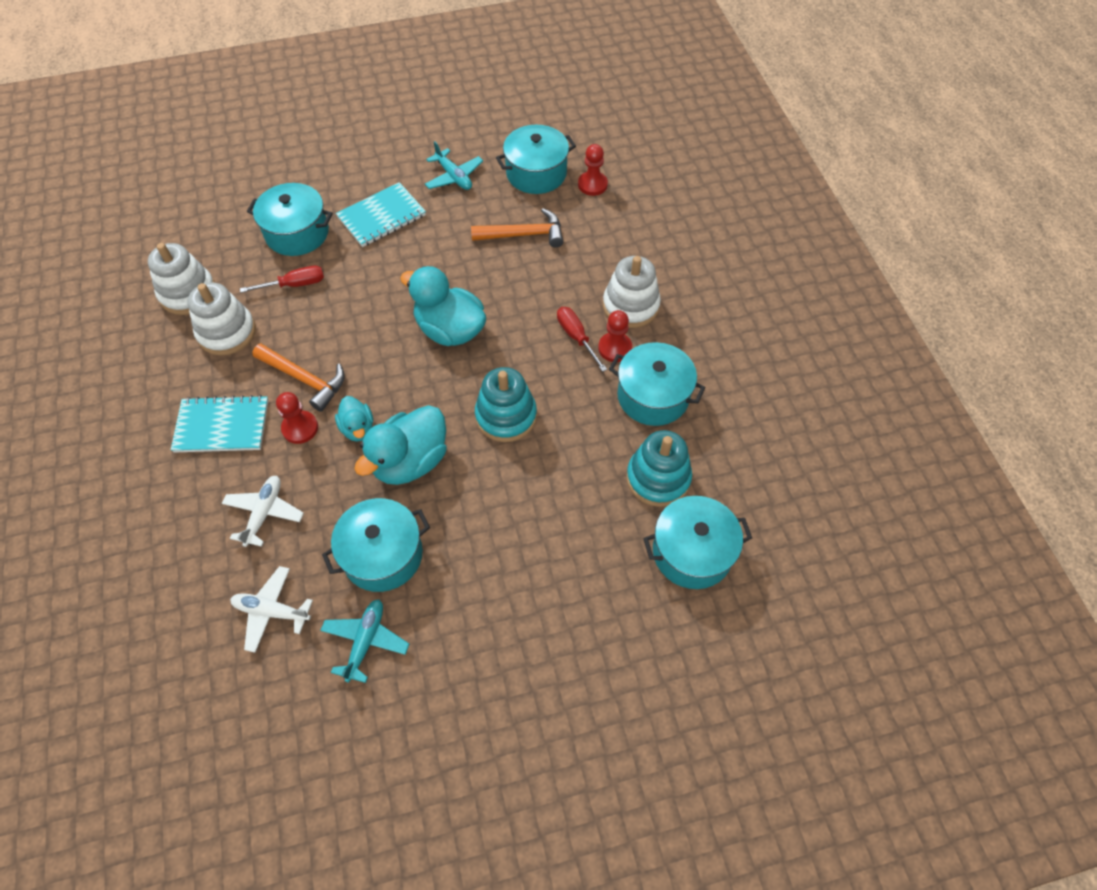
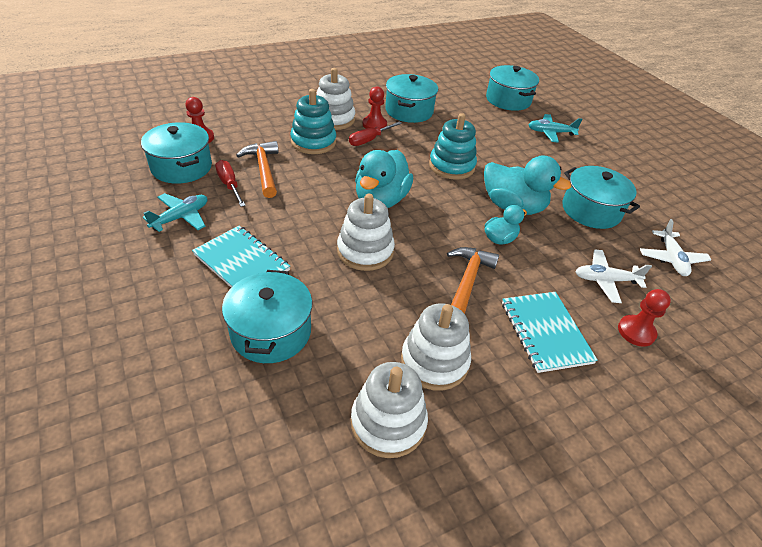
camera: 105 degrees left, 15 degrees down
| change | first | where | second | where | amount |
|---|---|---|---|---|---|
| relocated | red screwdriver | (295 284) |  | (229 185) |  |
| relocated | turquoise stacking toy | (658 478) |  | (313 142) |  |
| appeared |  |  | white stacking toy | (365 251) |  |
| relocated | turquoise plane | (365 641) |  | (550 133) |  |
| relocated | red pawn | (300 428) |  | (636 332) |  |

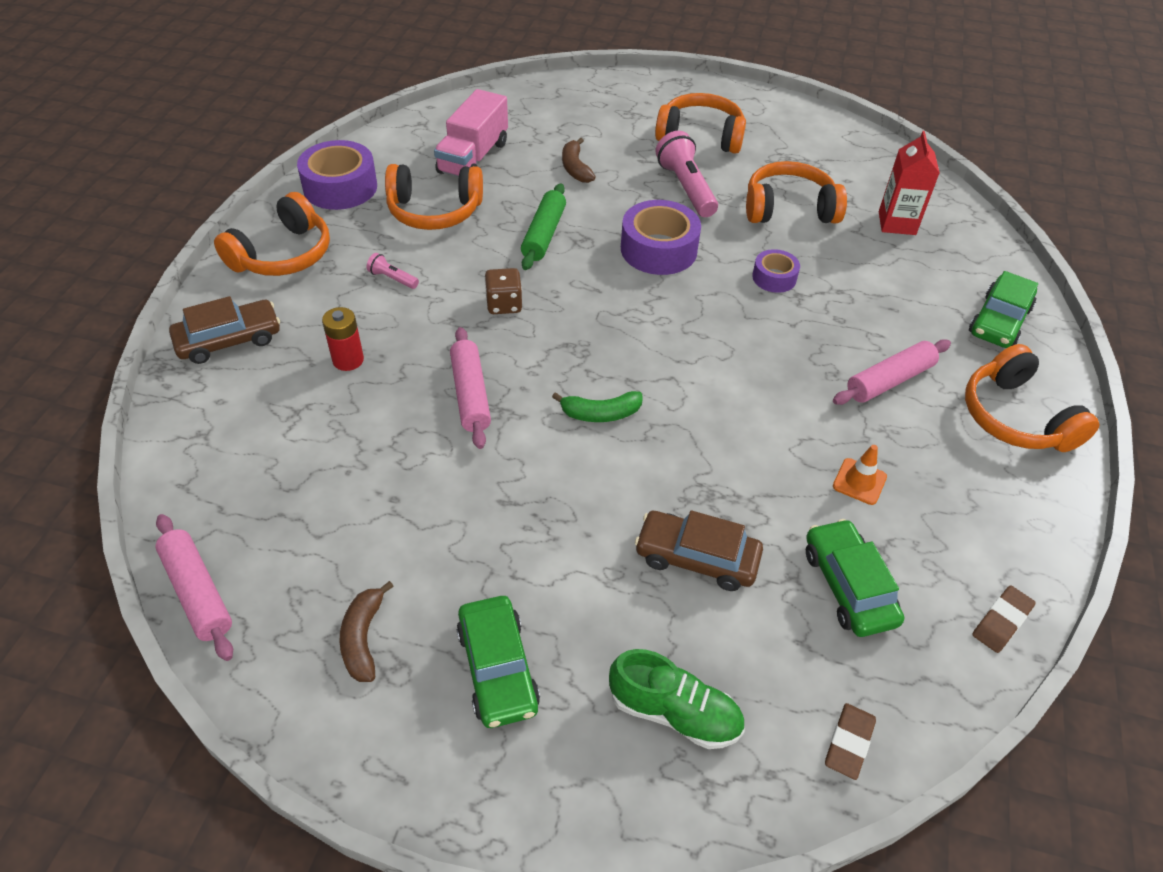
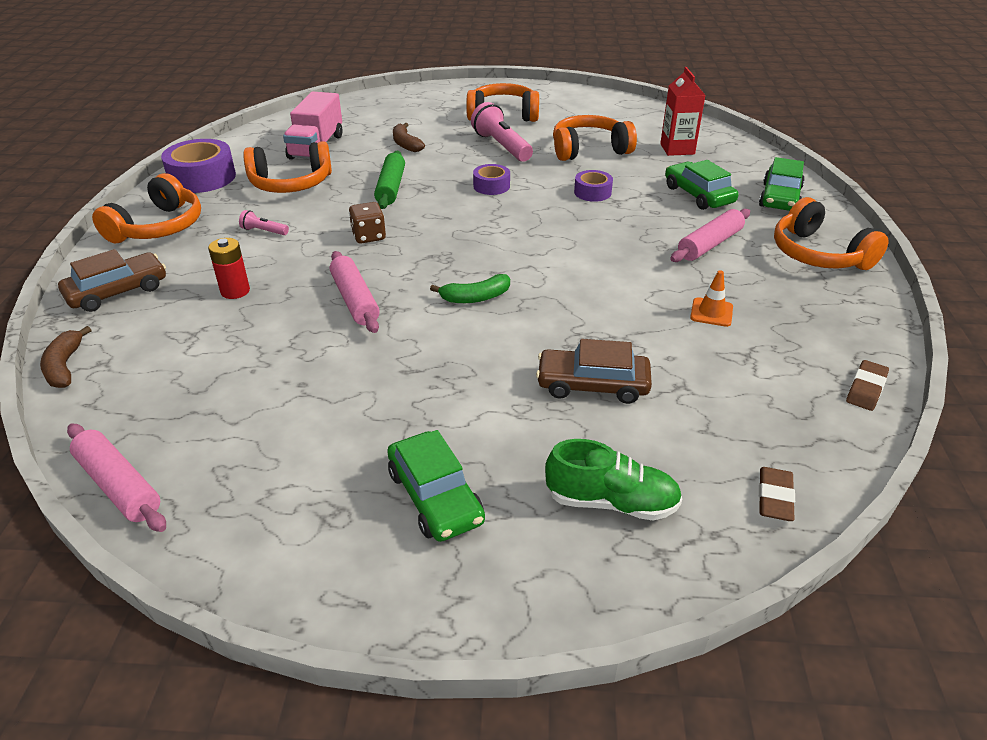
camera: 10 degrees left, 10 degrees down
| change | first | where | second | where | amount |
|---|---|---|---|---|---|
| relocated | brown banana | (363 638) |  | (65 366) |  |
| size | purple tape | (658 249) |  | (491 186) | x0.56 |
| relocated | green car | (848 586) |  | (698 195) |  |

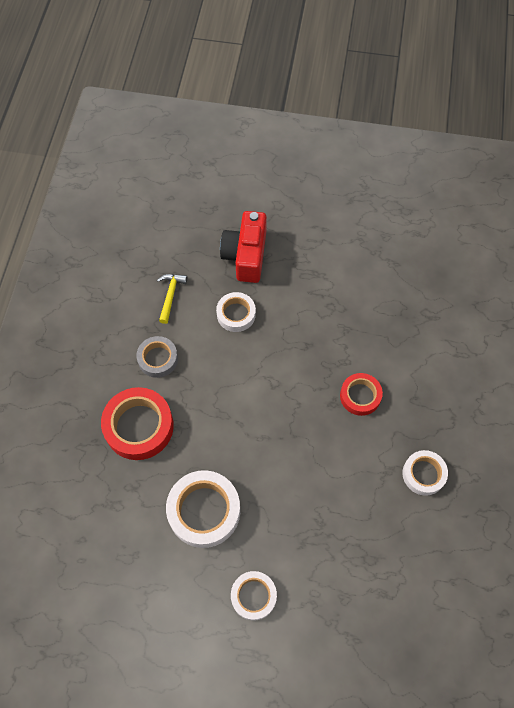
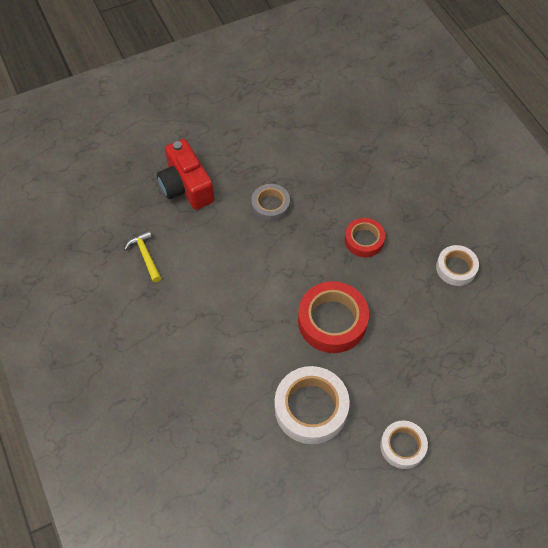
camera: 35 degrees left, 5 degrees down
| change | first | where | second | where | amount |
|---|---|---|---|---|---|
| relocated | grey tape | (158 359) |  | (270 205) |  |
| relocated | red tape | (139 426) |  | (332 321) |  |
| missing | white tape | (236 314) |  |  |  |

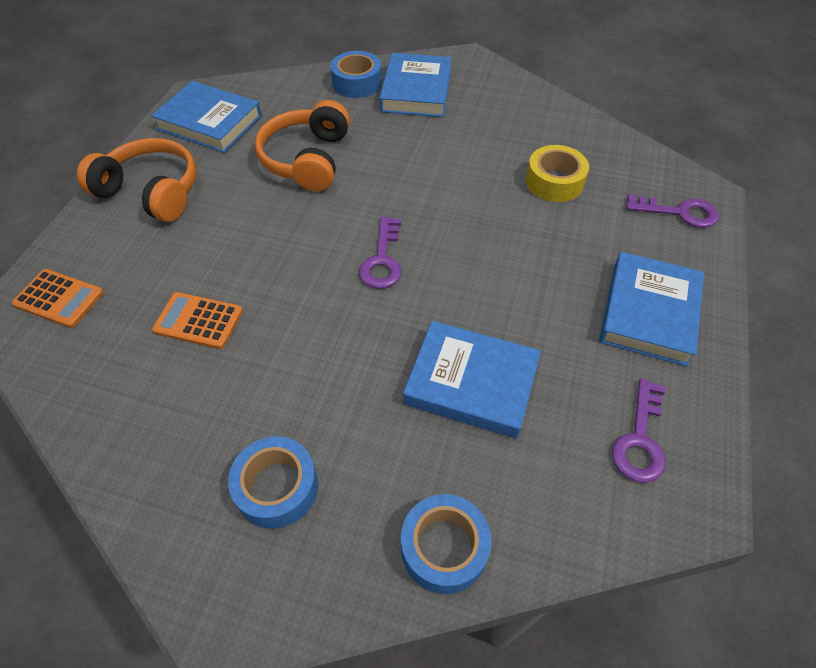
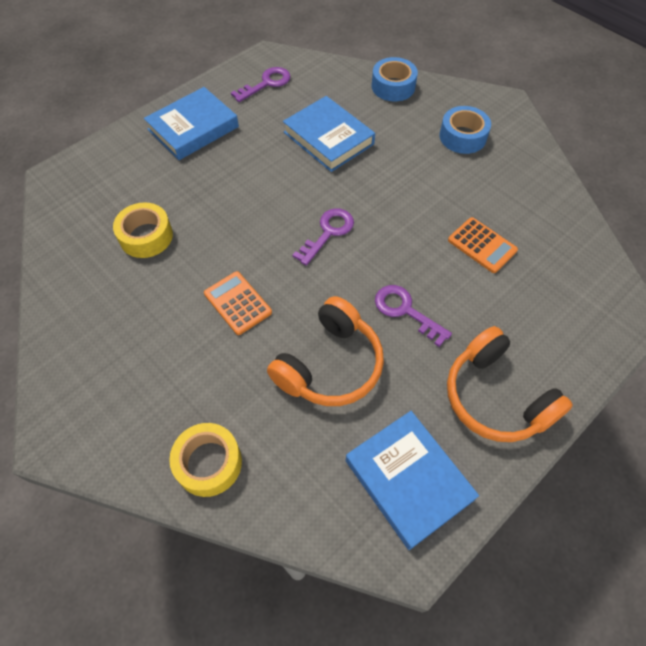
camera: 150 degrees left, 5 degrees up
| change | first | where | second | where | amount |
|---|---|---|---|---|---|
| colour | blue tape | (357 83) | yellow tape | (208 463) |  |
| relocated | orange calculator | (59 298) |  | (237 303) |  |
| relocated | purple key | (679 212) |  | (405 311) |  |
| missing | blue book | (416 91) |  |  |  |

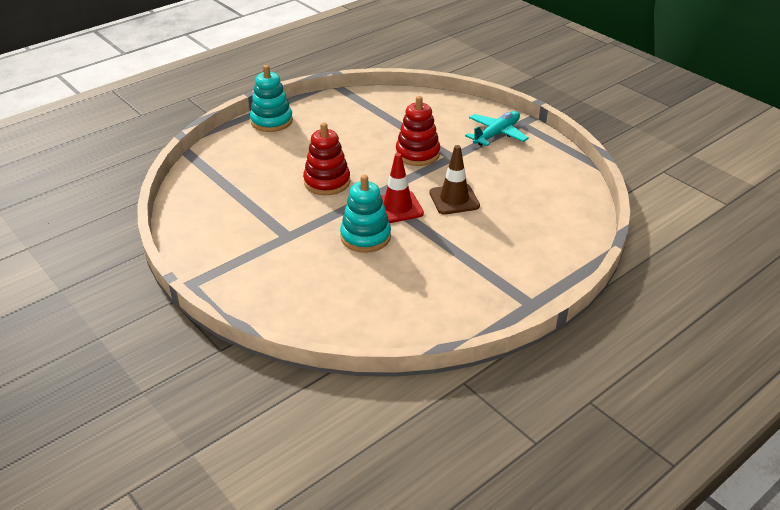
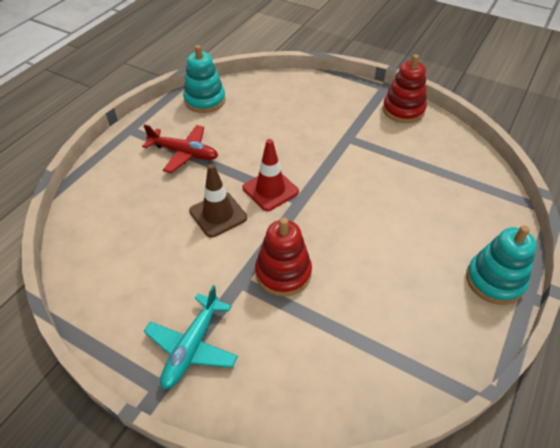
camera: 160 degrees right, 10 degrees up
| change | first | where | second | where | amount |
|---|---|---|---|---|---|
| appeared |  |  | red plane | (184 153) |  |
| relocated | turquoise stacking toy | (365 237) |  | (205 100) |  |
| relocated | red stacking toy | (327 182) |  | (403 110) |  |

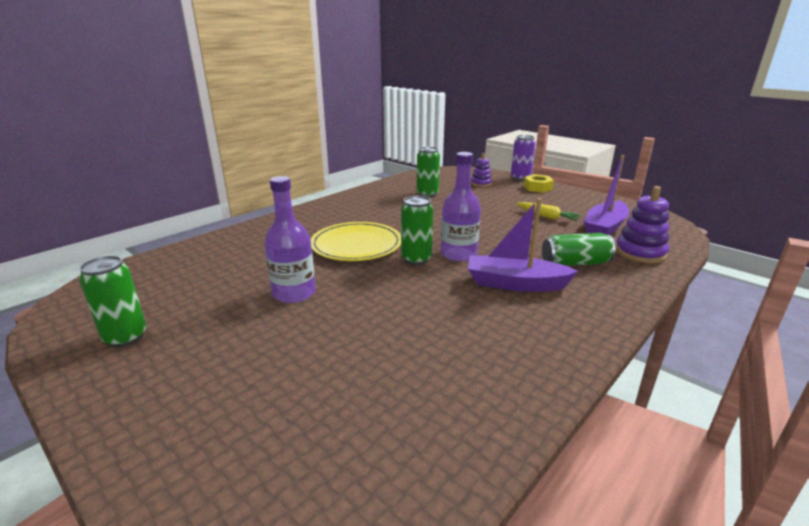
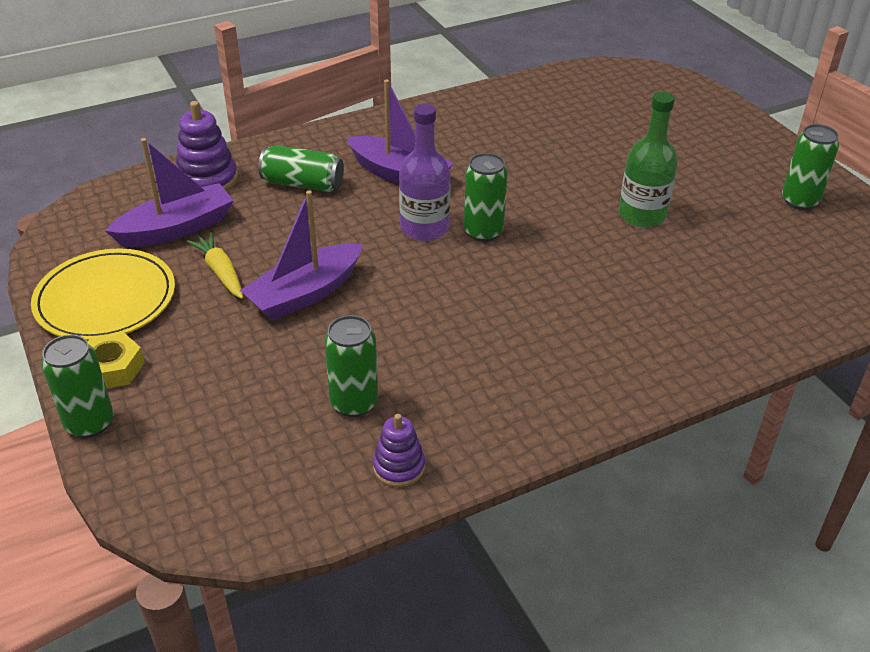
camera: 160 degrees left, 15 degrees up
| change | first | where | second | where | amount |
|---|---|---|---|---|---|
| relocated | yellow plate | (356 245) |  | (105 299) |  |
| colour | purple can | (520 178) | green can | (90 423) |  |
| appeared |  |  | purple boat | (305 294) |  |
| relocated | purple stacking toy | (481 183) |  | (399 467) |  |
| colour | purple bottle | (294 293) | green bottle | (642 215) |  |

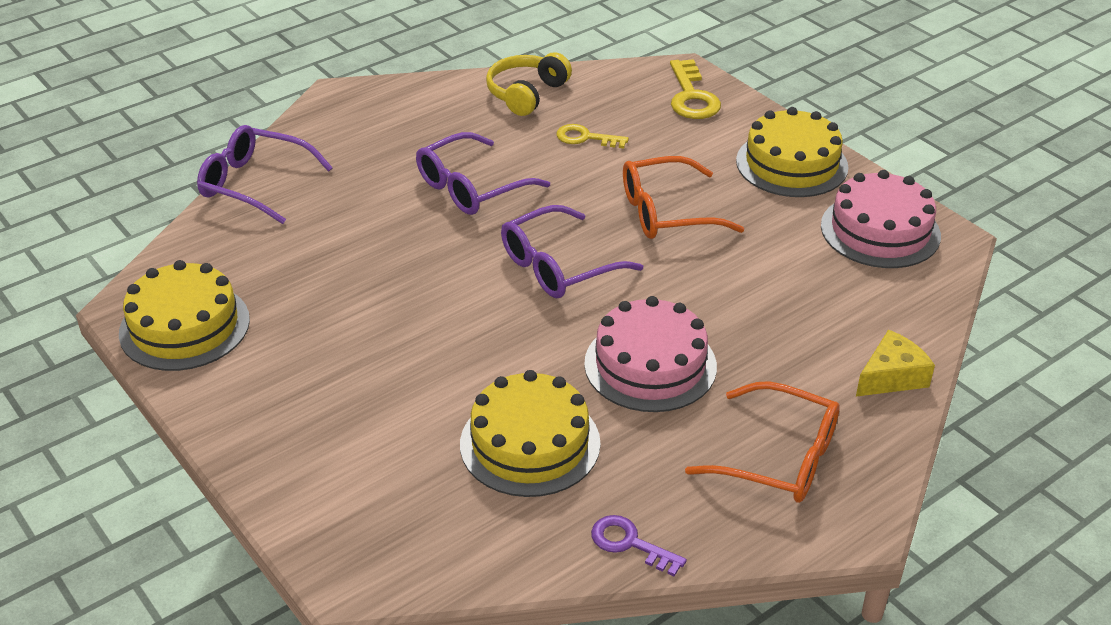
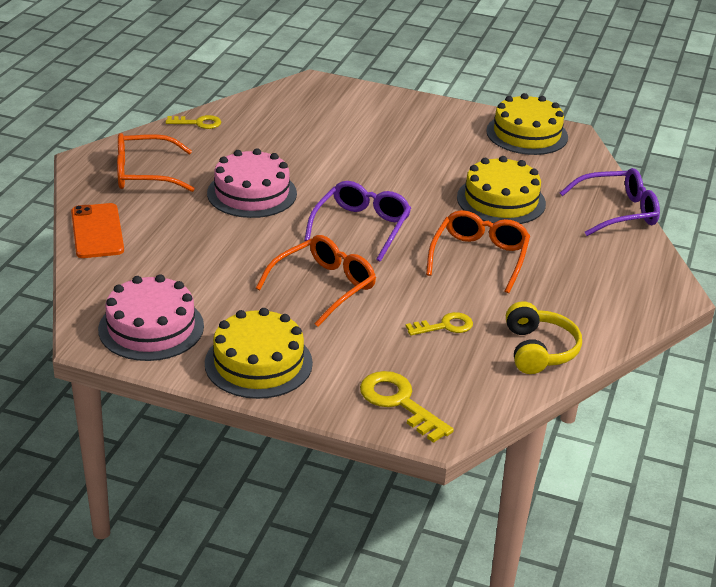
camera: 145 degrees right, 5 degrees down
| change | first | where | second | where | amount |
|---|---|---|---|---|---|
| exchanged | yellow cheese | (891 377) | orange phone | (97 231) |  |
| colour | purple key | (629 543) | yellow key | (198 123) |  |
| colour | purple glasses | (471 187) | orange glasses | (479 257) |  |
| relocated | yellow cake | (530 443) |  | (501 200) |  |

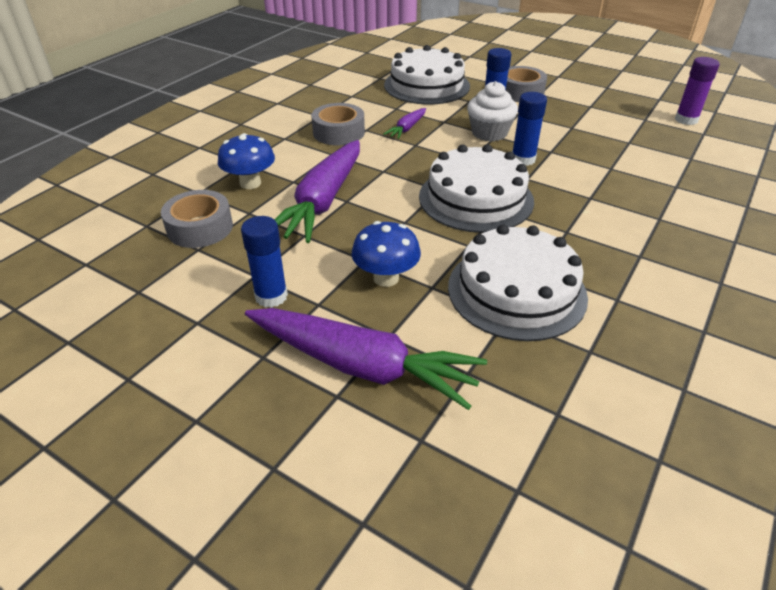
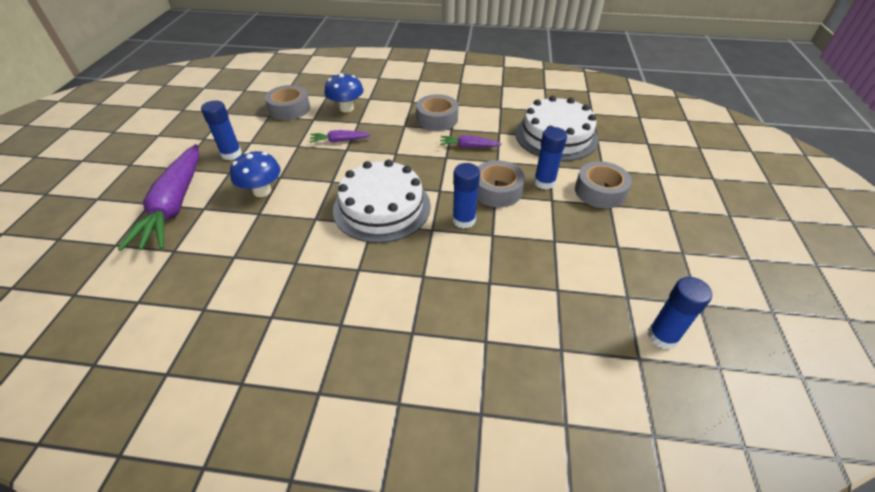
camera: 65 degrees right, 5 degrees up
| change | first | where | second | where | amount |
|---|---|---|---|---|---|
| size | purple carrot | (323 202) |  | (339 141) | x0.45 |
| exchanged | white cupcake | (489 133) | grey tape | (497 190) |  |
| colour | purple glue stick | (686 120) | blue glue stick | (662 336) |  |
| missing | white cake | (516 291) |  |  |  |

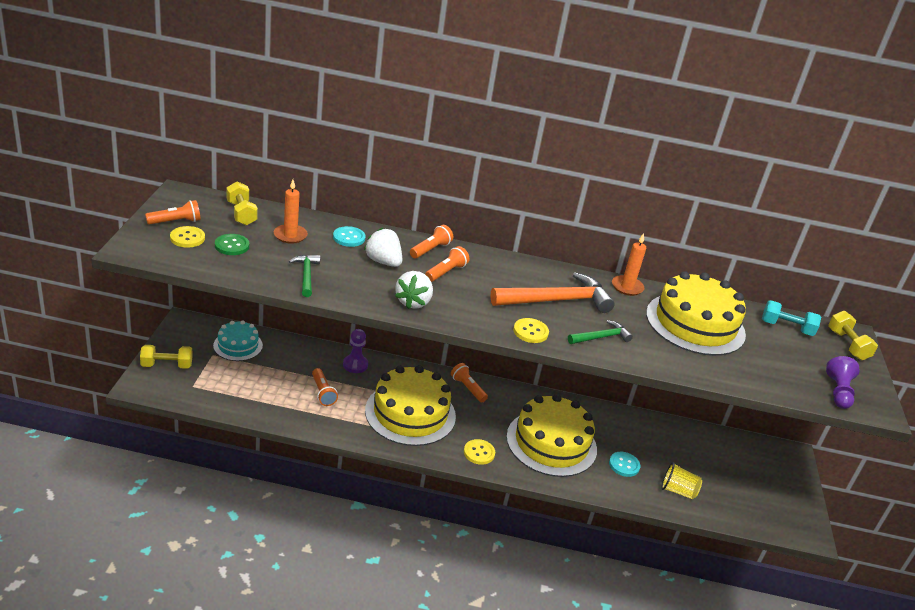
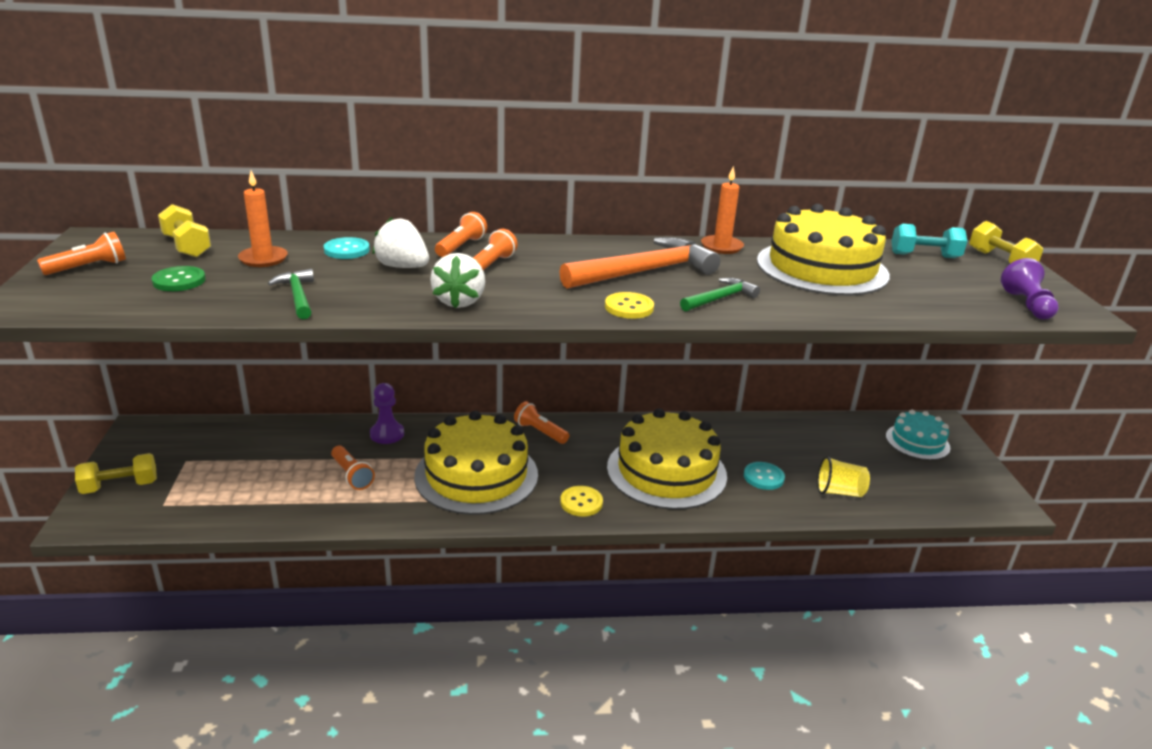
camera: 10 degrees left, 5 degrees down
| change | first | where | second | where | amount |
|---|---|---|---|---|---|
| relocated | turquoise cake | (238 345) |  | (917 442) |  |
| missing | yellow button | (187 238) |  |  |  |

